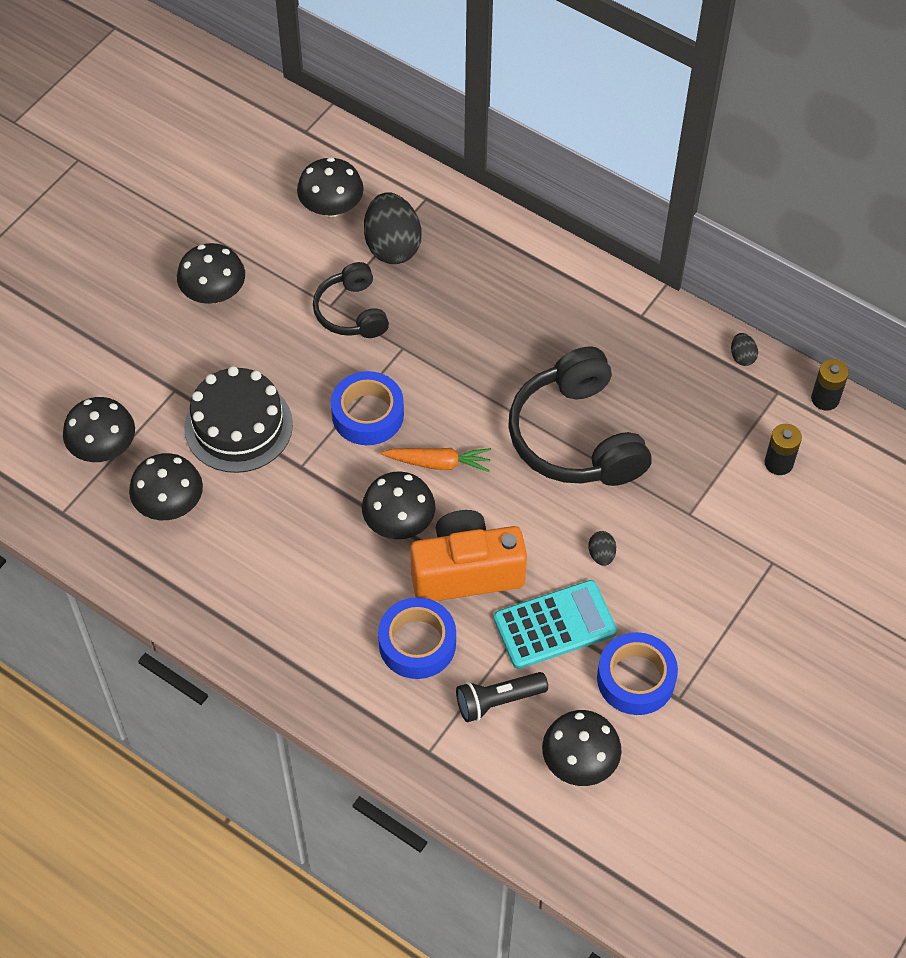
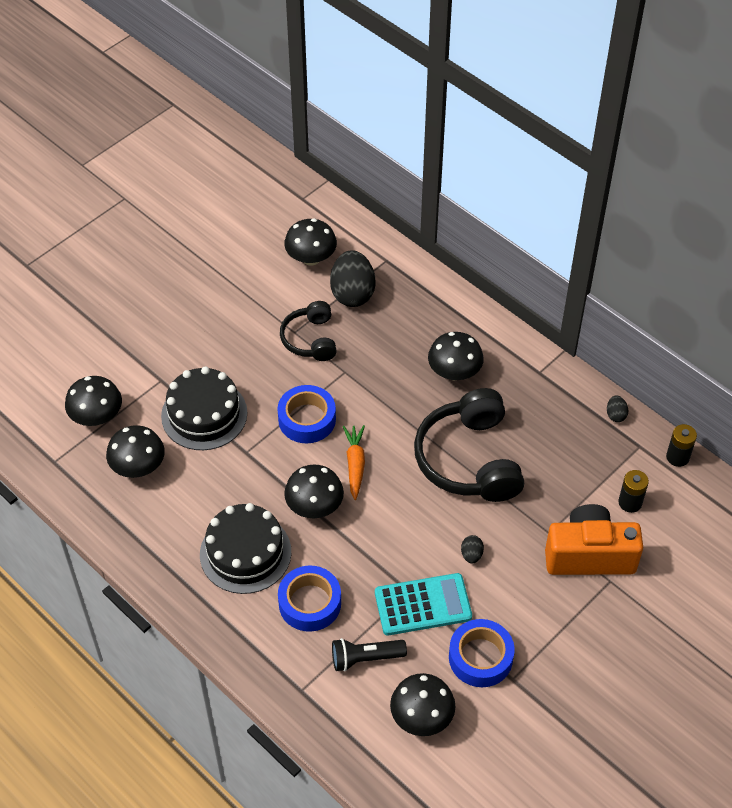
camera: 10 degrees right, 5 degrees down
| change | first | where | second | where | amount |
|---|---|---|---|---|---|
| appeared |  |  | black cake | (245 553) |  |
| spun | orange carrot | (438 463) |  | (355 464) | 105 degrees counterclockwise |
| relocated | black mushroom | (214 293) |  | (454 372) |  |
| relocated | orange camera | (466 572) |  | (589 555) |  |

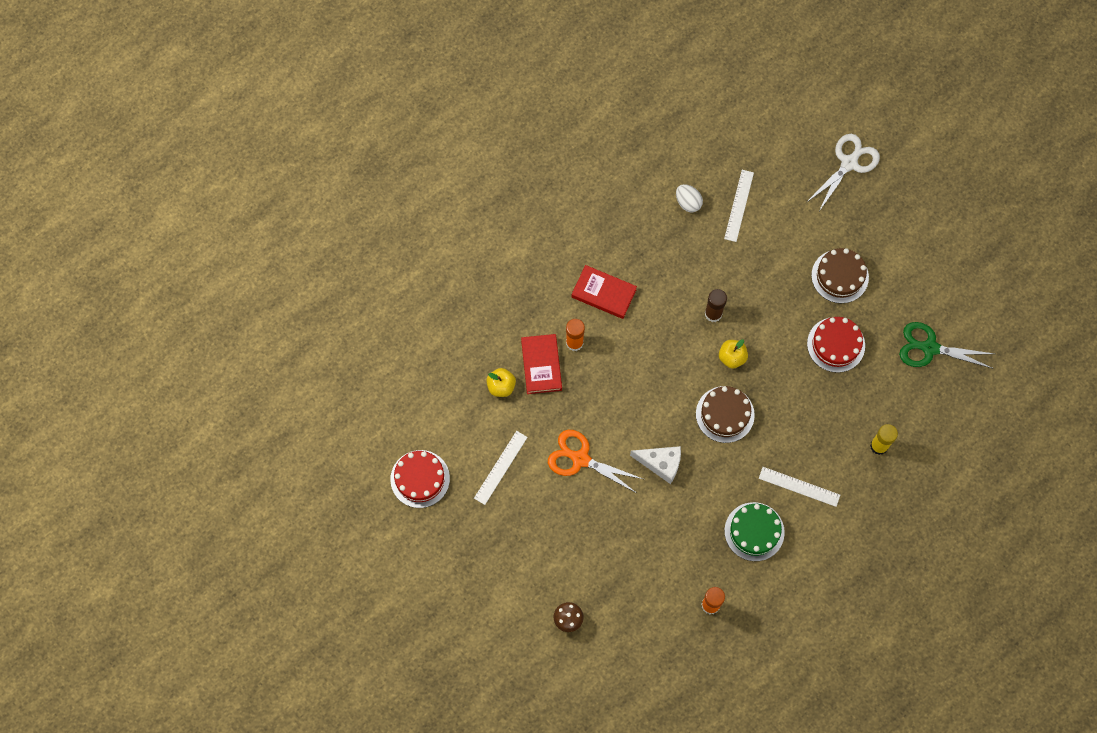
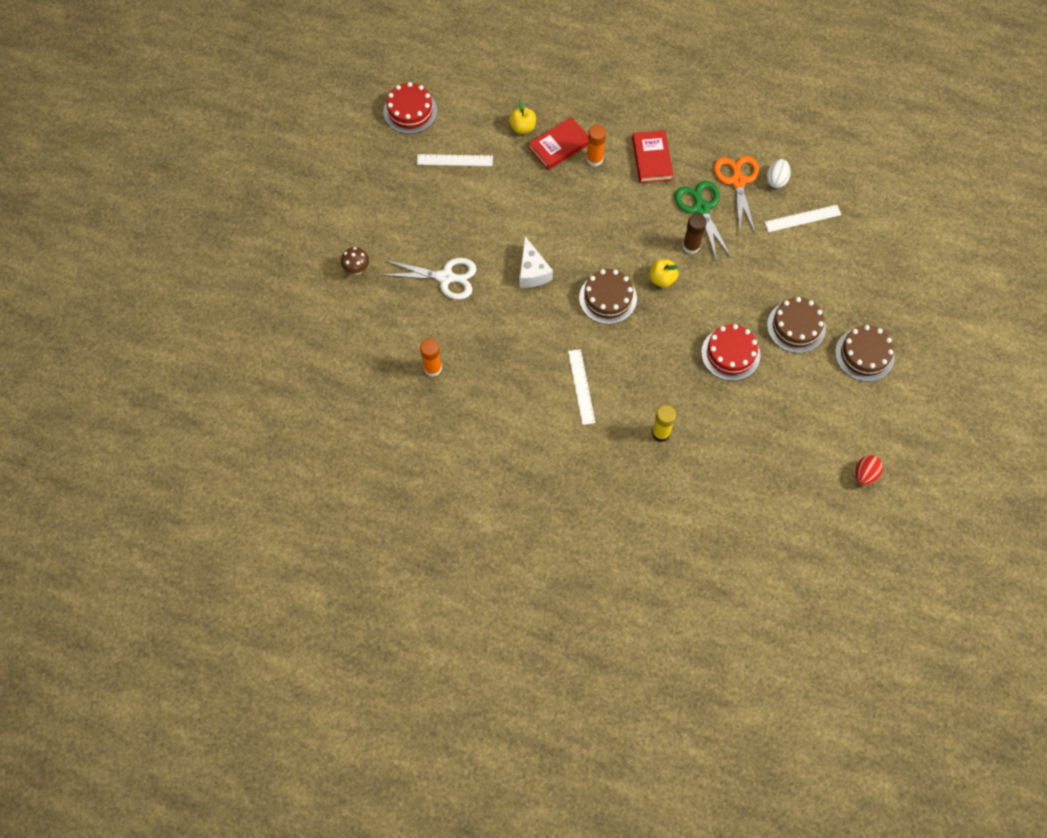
camera: 60 degrees right, 5 degrees down
| change | first | where | second | where | amount |
|---|---|---|---|---|---|
| relocated | white scissors | (849 163) |  | (446 277) |  |
| relocated | green scissors | (929 348) |  | (701 208) |  |
| relocated | orange scissors | (580 459) |  | (737 181) |  |
| appeared |  |  | brown cake | (864 355) |  |
| appeared |  |  | red egg | (865 474) |  |
| missing | green cake | (754 531) |  |  |  |

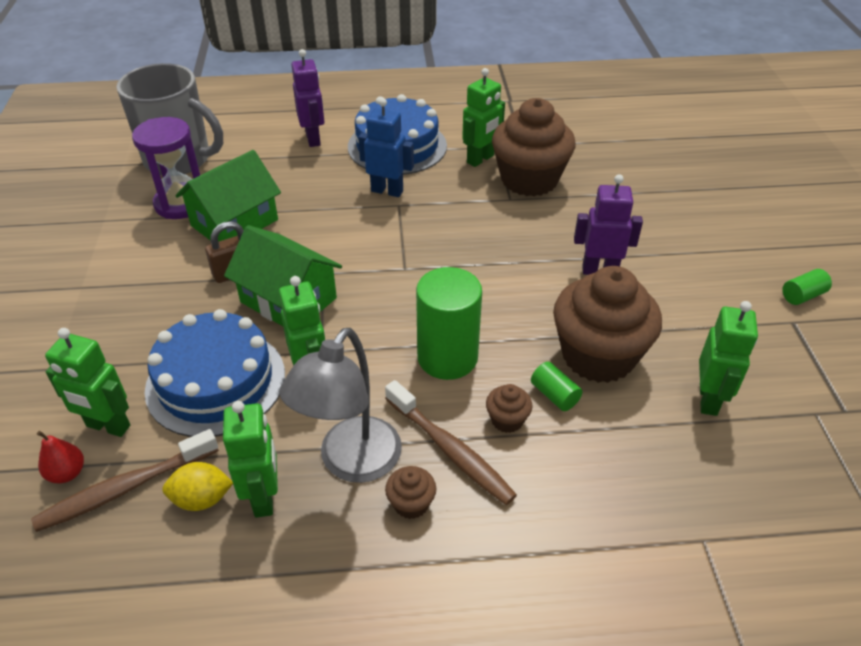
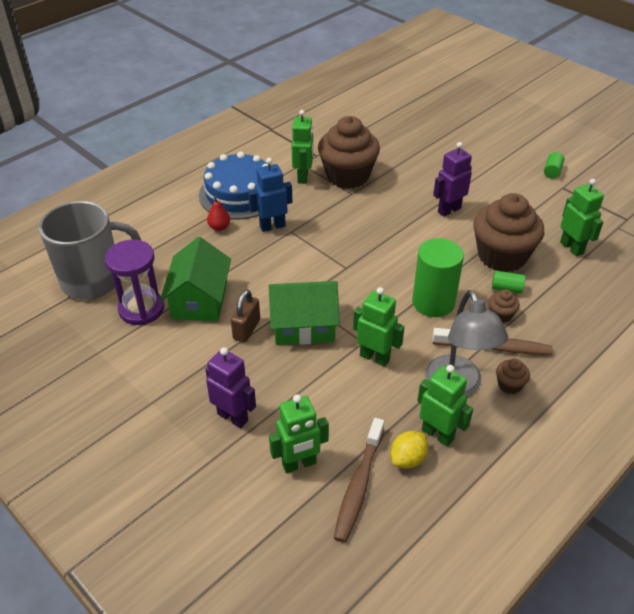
camera: 40 degrees left, 0 degrees up
| change | first | where | second | where | amount |
|---|---|---|---|---|---|
| relocated | purple robot | (313 139) |  | (233 417) |  |
| relocated | red pear | (67 473) |  | (219 227) |  |
| missing | blue cake | (216 381) |  |  |  |

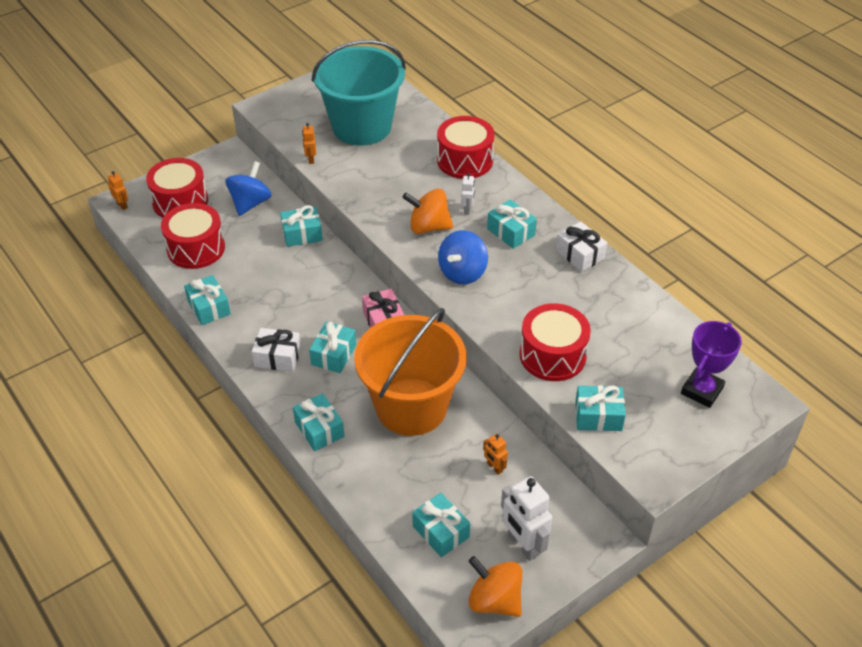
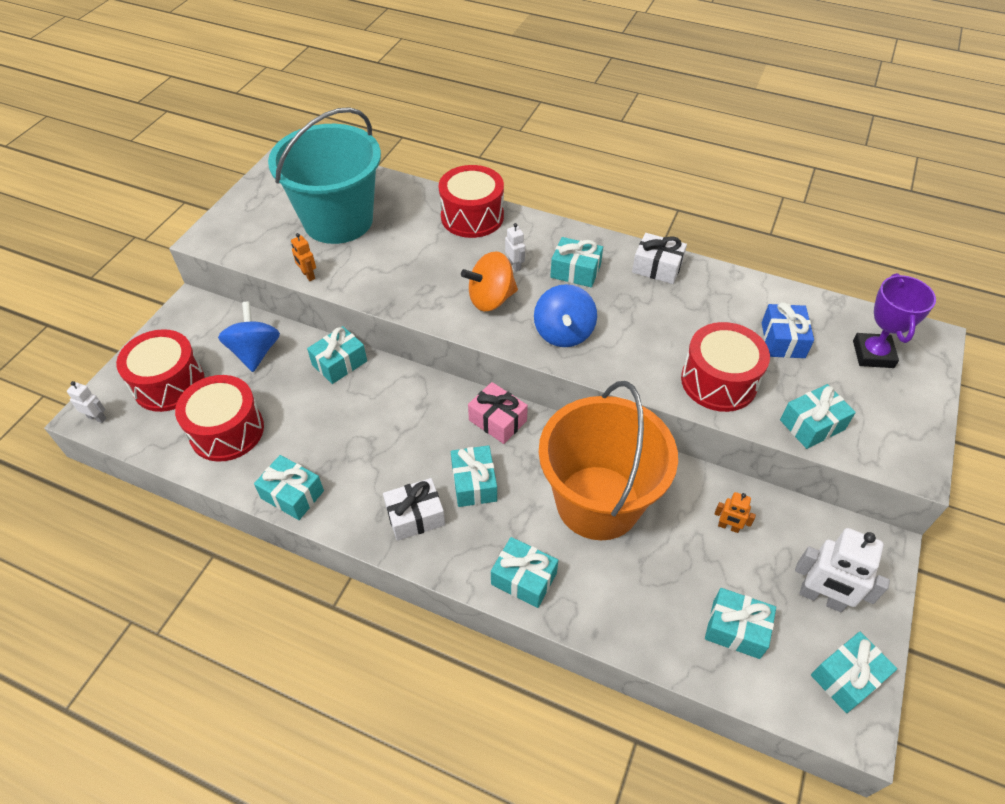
camera: 30 degrees left, 5 degrees up
| change | first | where | second | where | amount |
|---|---|---|---|---|---|
| colour | orange robot | (122 205) | white robot | (97 417) |  |
| appeared |  |  | blue gift | (783 340) |  |
| exchanged | orange spinning top | (494 600) | turquoise gift | (847 677) |  |

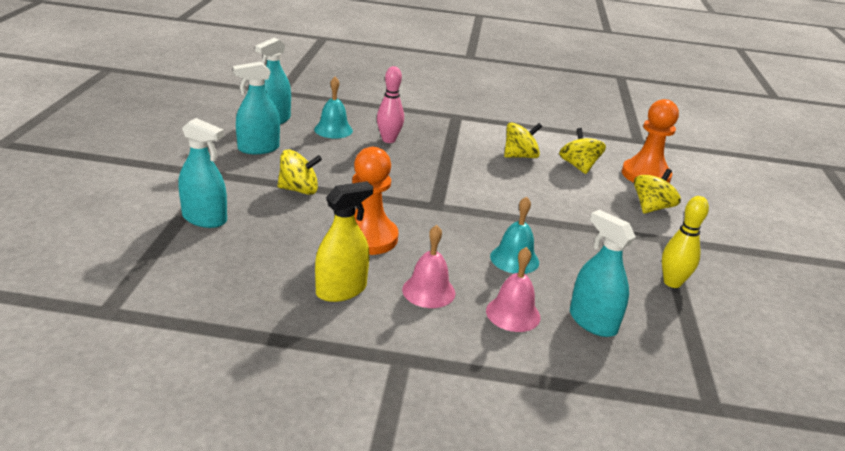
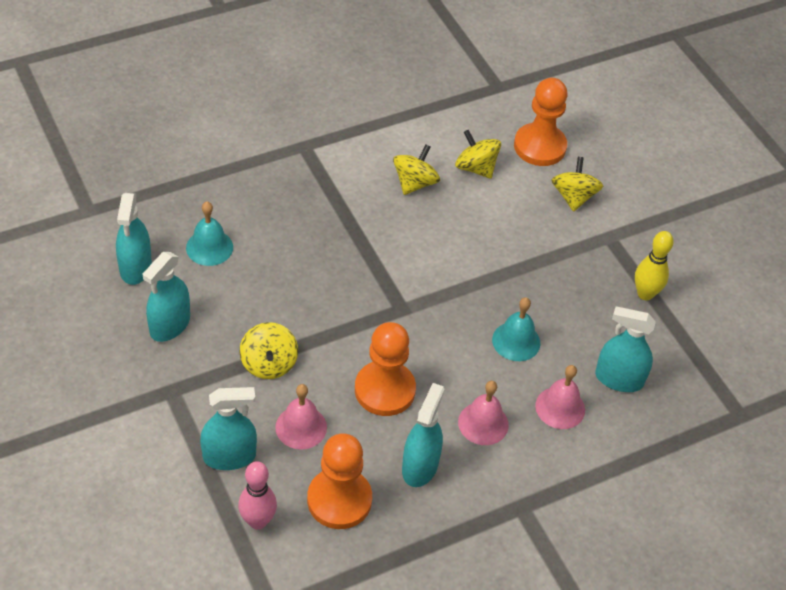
camera: 35 degrees left, 20 degrees up
| change | first | where | second | where | amount |
|---|---|---|---|---|---|
| relocated | pink bowling pin | (388 140) |  | (258 521) |  |
| spun | yellow spinning top | (299 190) |  | (269 363) | 120 degrees clockwise |
| appeared |  |  | pink bell | (301 427) |  |
| appeared |  |  | orange pawn | (339 500) |  |
| colour | yellow spray bottle | (341 290) | turquoise spray bottle | (420 466) |  |

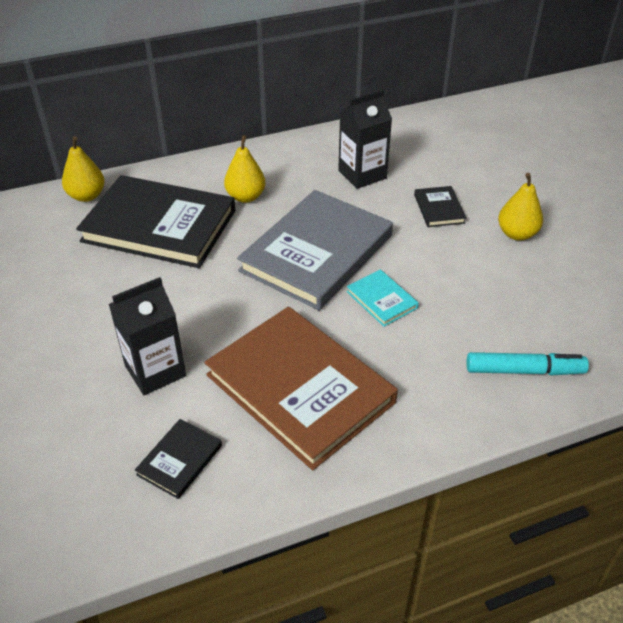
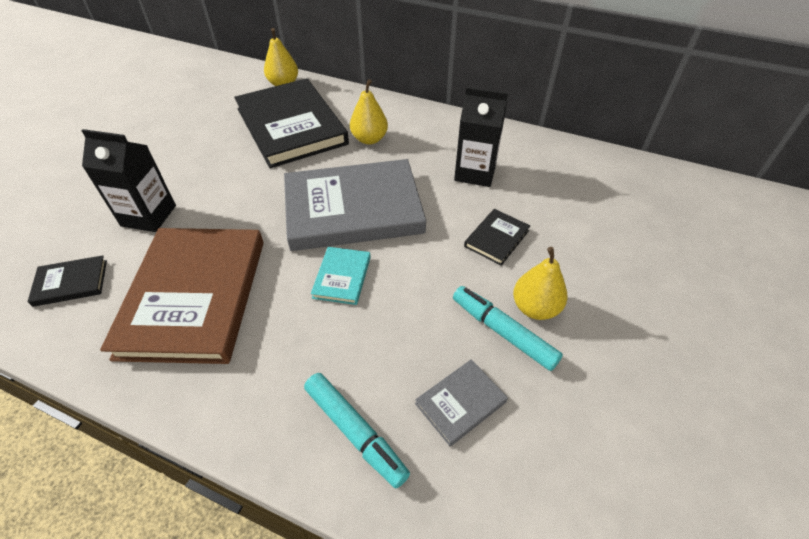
camera: 45 degrees right, 5 degrees up
| change | first | where | second | where | amount |
|---|---|---|---|---|---|
| appeared |  |  | grey book | (460 403) |  |
| appeared |  |  | turquoise marker | (503 332) |  |

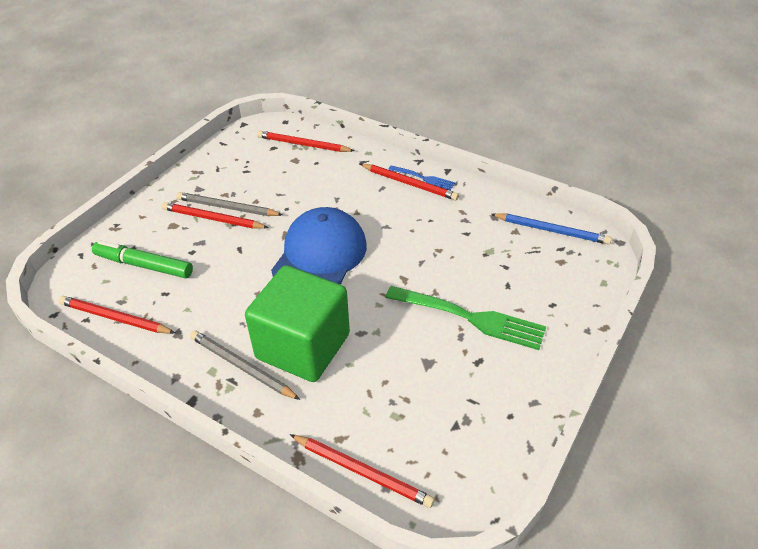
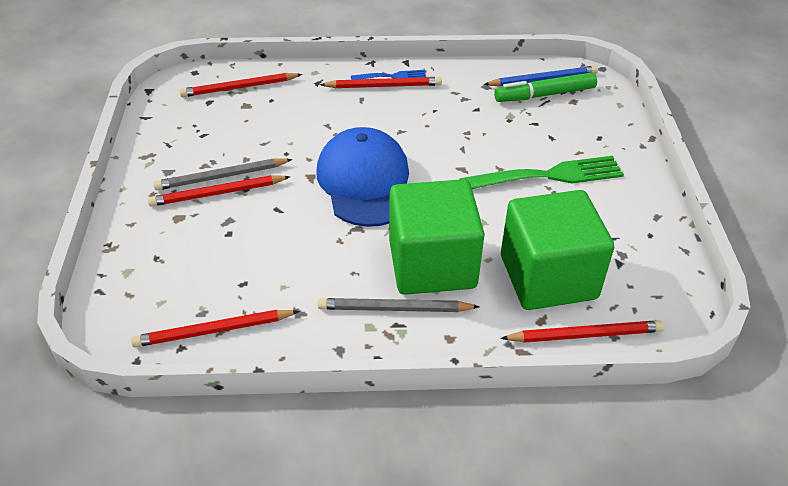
camera: 35 degrees left, 0 degrees up
| change | first | where | second | where | amount |
|---|---|---|---|---|---|
| relocated | green marker | (144 265) |  | (544 95) |  |
| appeared |  |  | green cube | (548 277) |  |

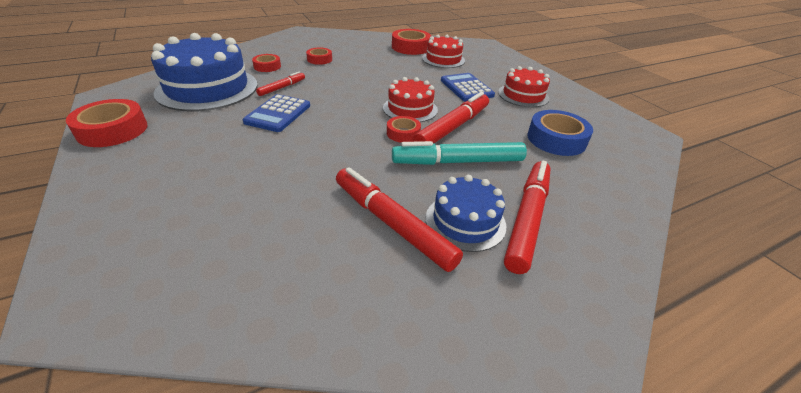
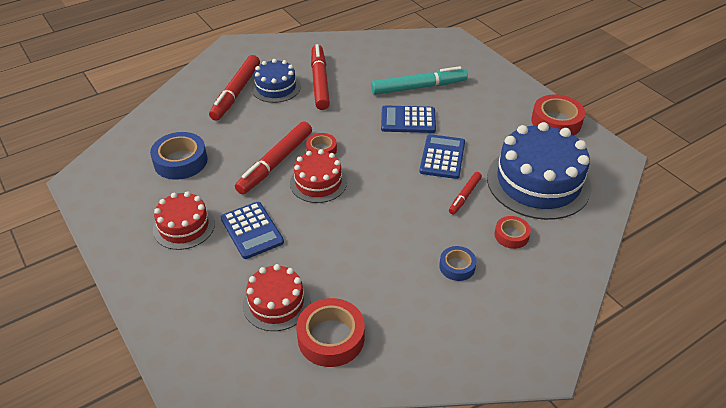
camera: 175 degrees right, 5 degrees up
| change | first | where | second | where | amount |
|---|---|---|---|---|---|
| spun | red marker | (392 223) |  | (320 82) | 135 degrees counterclockwise |
| relocated | turquoise marker | (458 162) |  | (419 87) |  |
| appeared |  |  | blue calculator | (408 120) |  |
| colour | red tape | (319 59) | blue tape | (457 266) |  |

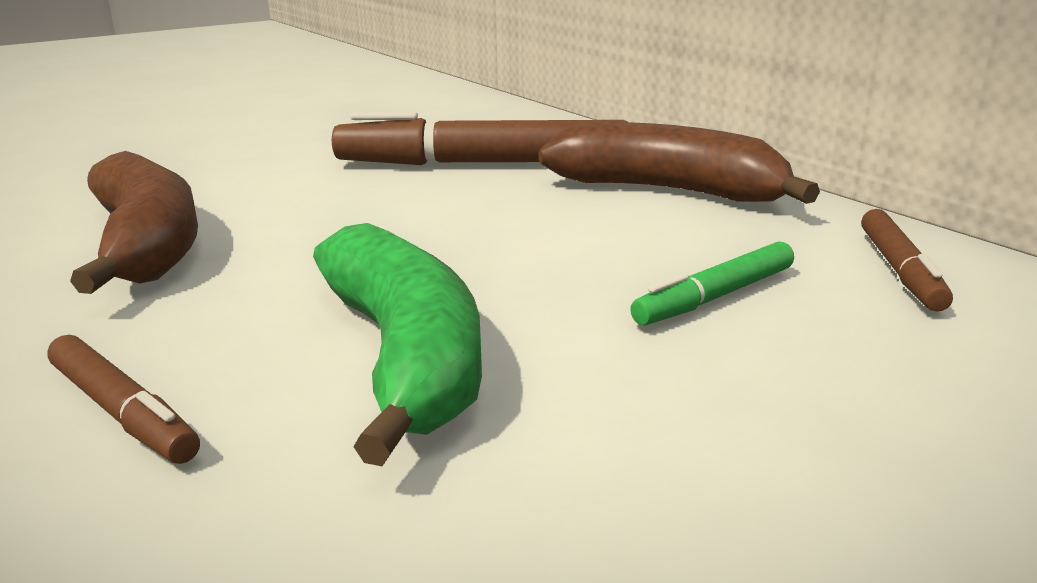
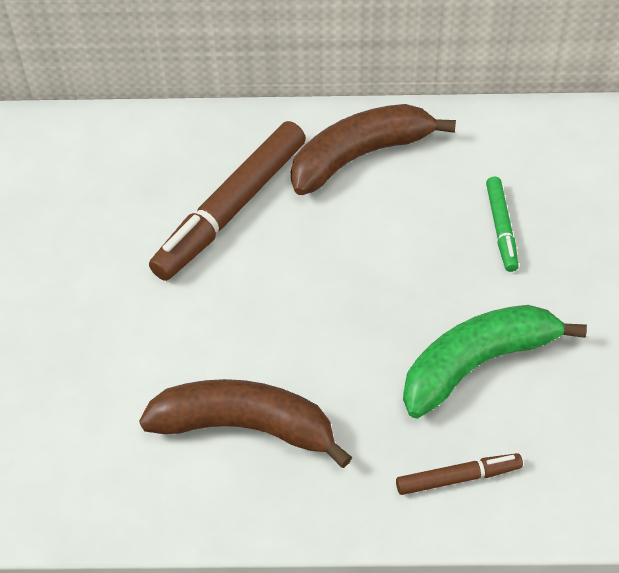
camera: 55 degrees left, 30 degrees up
| change | first | where | second | where | amount |
|---|---|---|---|---|---|
| spun | green banana | (405 356) |  | (477 364) | 45 degrees counterclockwise |
| missing | brown marker | (900 270) |  |  |  |

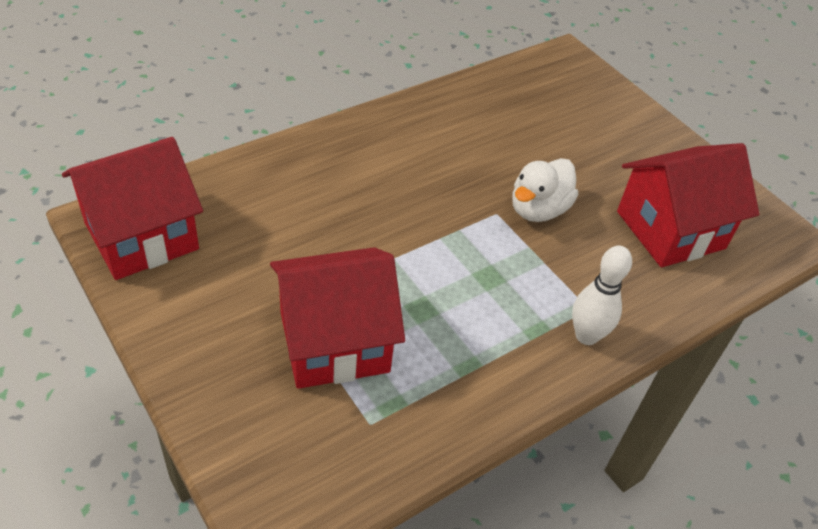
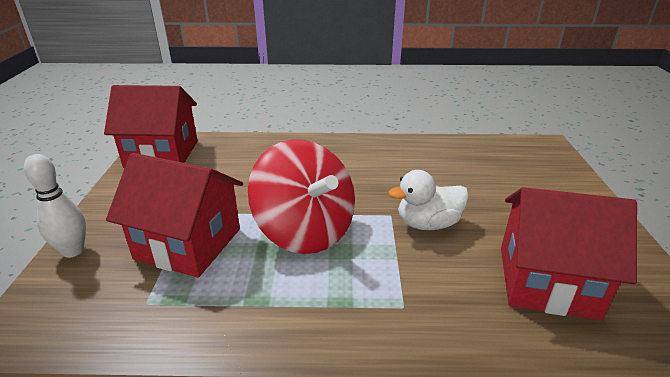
camera: 40 degrees right, 15 degrees down
| change | first | where | second | where | amount |
|---|---|---|---|---|---|
| relocated | white bowling pin | (586 336) |  | (73 251) |  |
| appeared |  |  | red spinning top | (305 231) |  |

